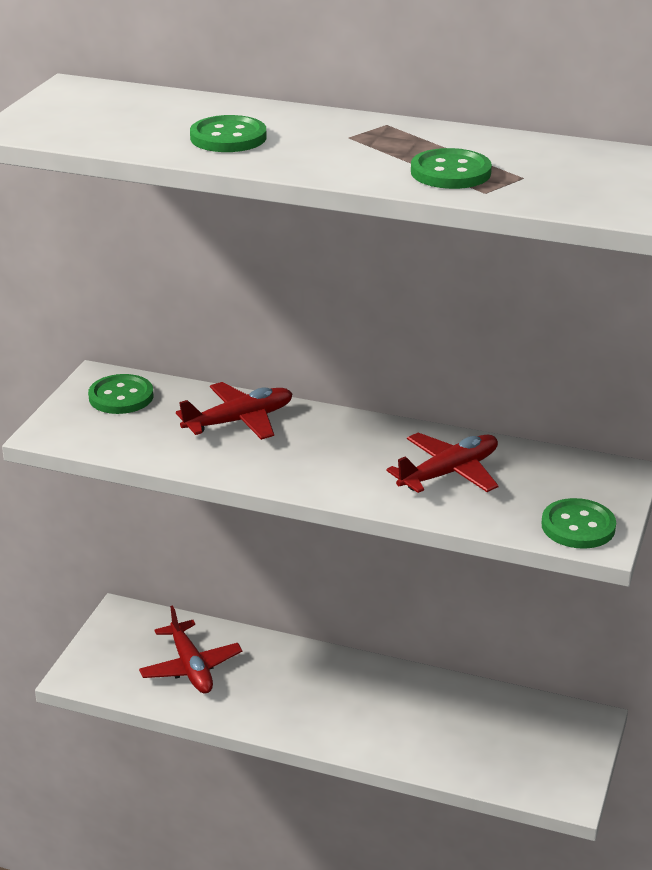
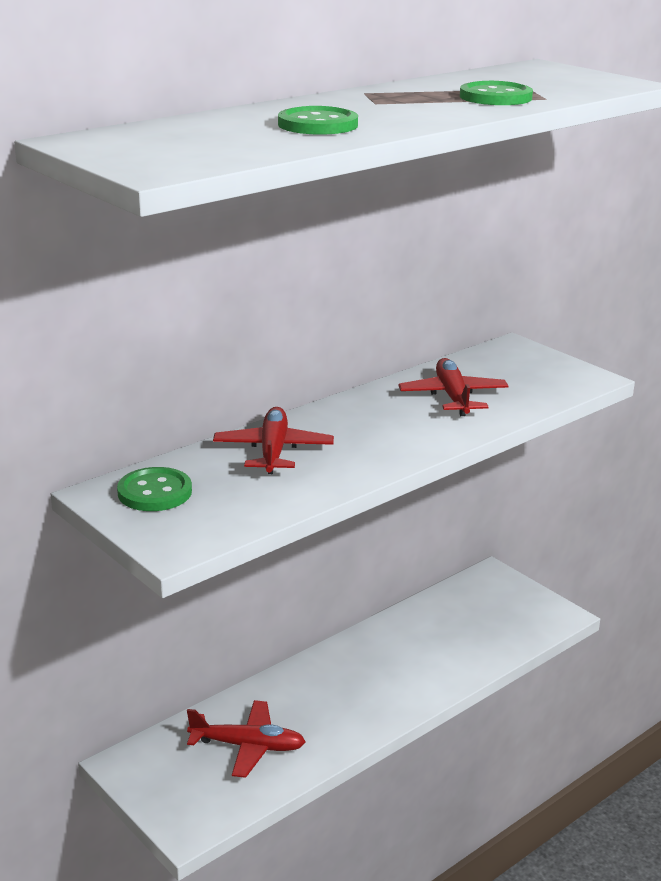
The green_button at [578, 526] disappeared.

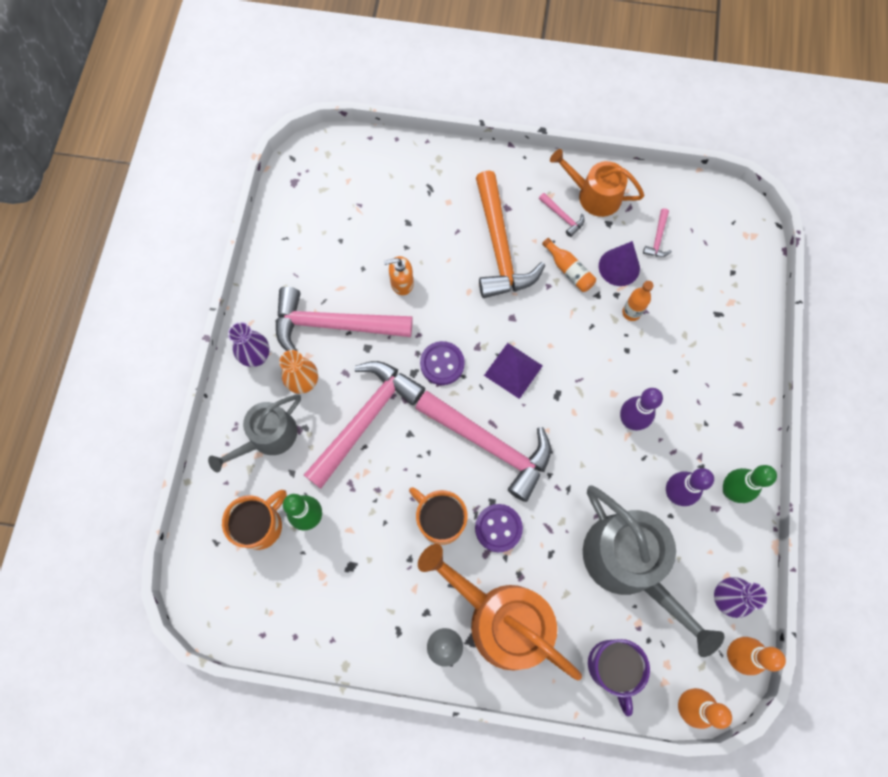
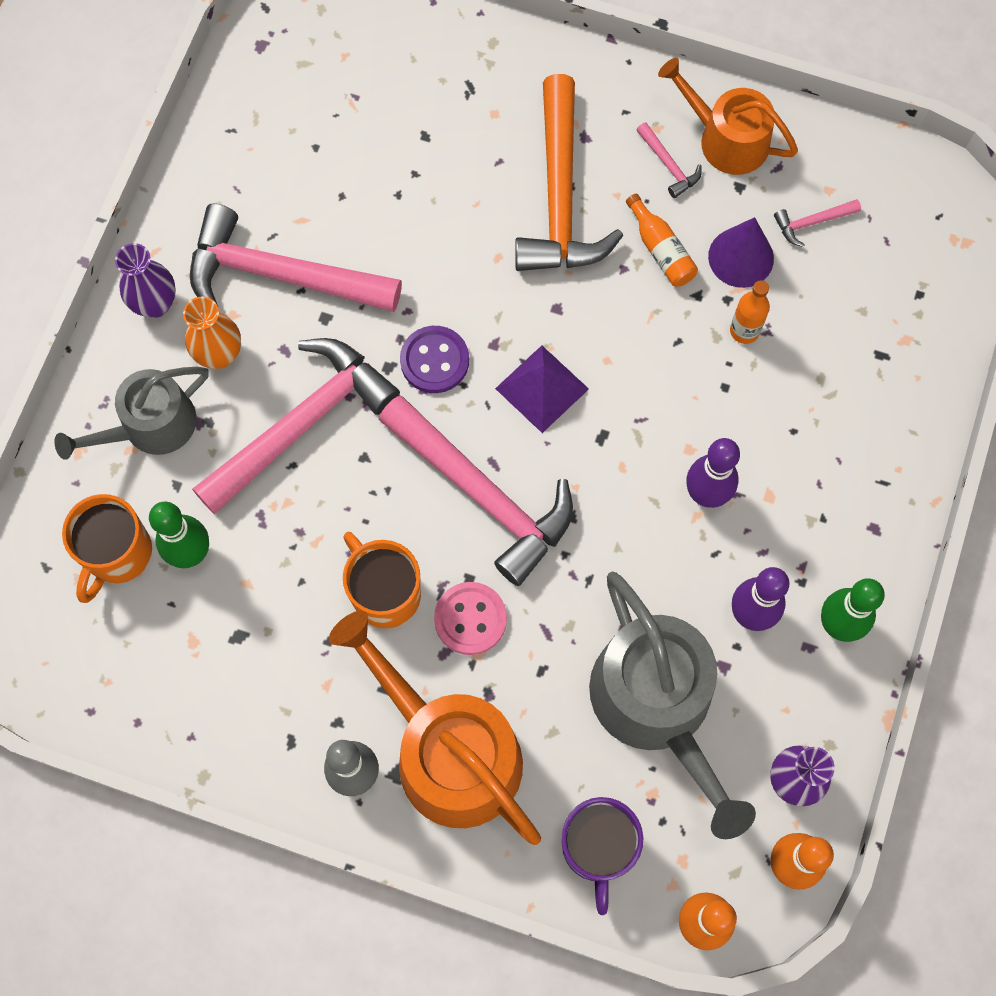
The orange_soap_dispenser at [401, 283] disappeared.
The purple_button at [498, 528] became the pink_button at [470, 619].
The orange_mug at [261, 525] turned 150 degrees clockwise.
The pink_hammer at [657, 238] turned 45 degrees clockwise.

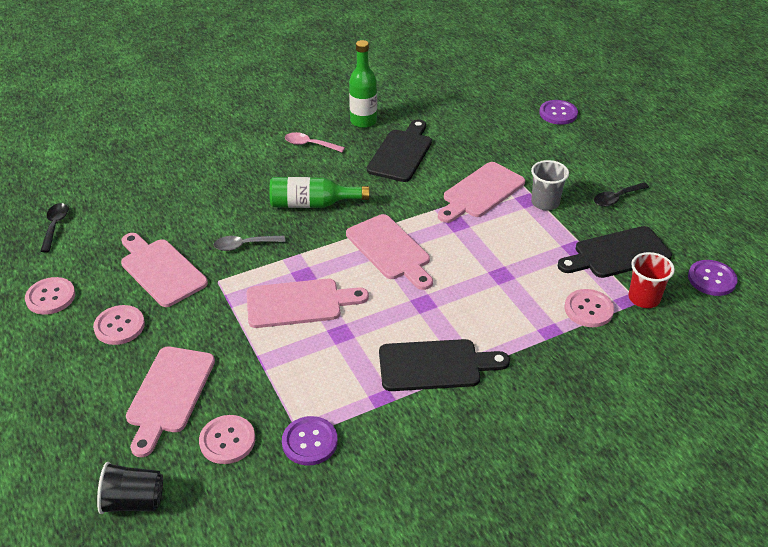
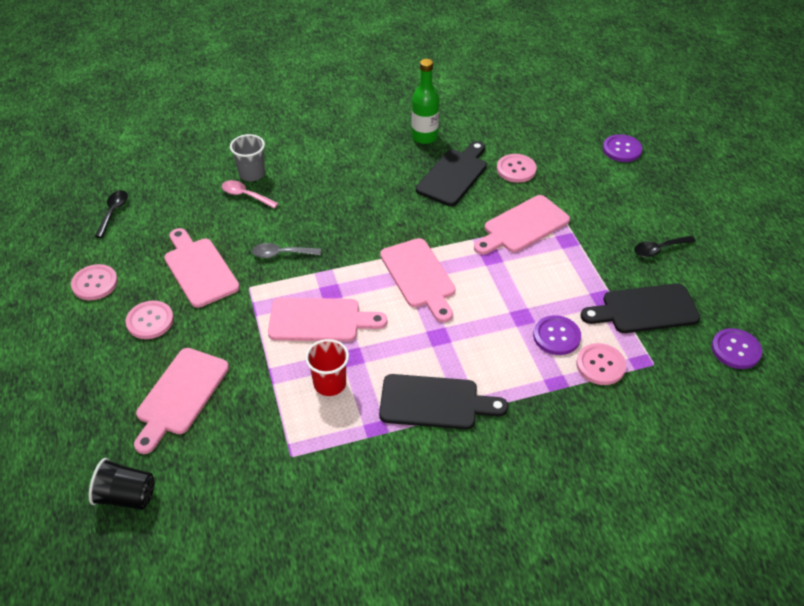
The green_bottle at [313, 204] disappeared.
The pink_button moved from [227, 440] to [516, 169].
The purple_button moved from [310, 442] to [556, 336].
The pink_spoon moved from [309, 145] to [245, 195].
The grey_cup moved from [545, 203] to [252, 174].
The red_cup moved from [644, 298] to [330, 384].

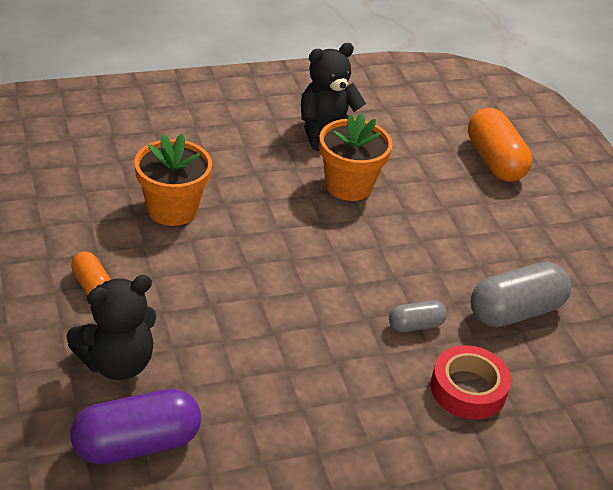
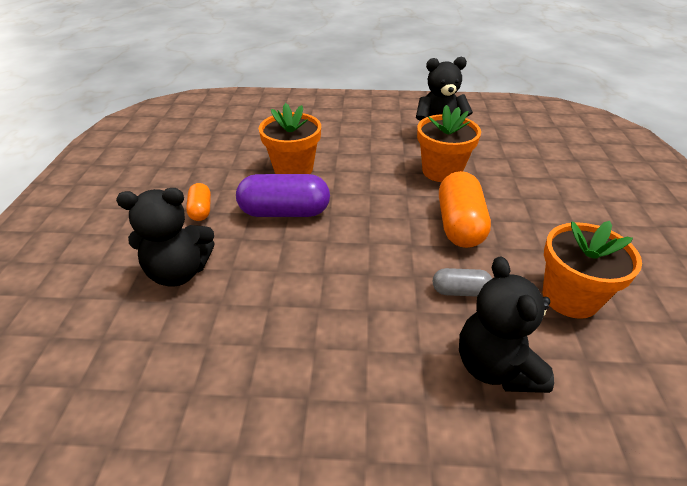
The purple_capsule moved from [136, 444] to [284, 212].
The orange_capsule moved from [494, 161] to [459, 225].
The red_tape at [468, 389] was replaced by the black_teddy_bear at [496, 367].
The grey_capsule at [515, 311] was replaced by the orange_flower_pot at [570, 297].

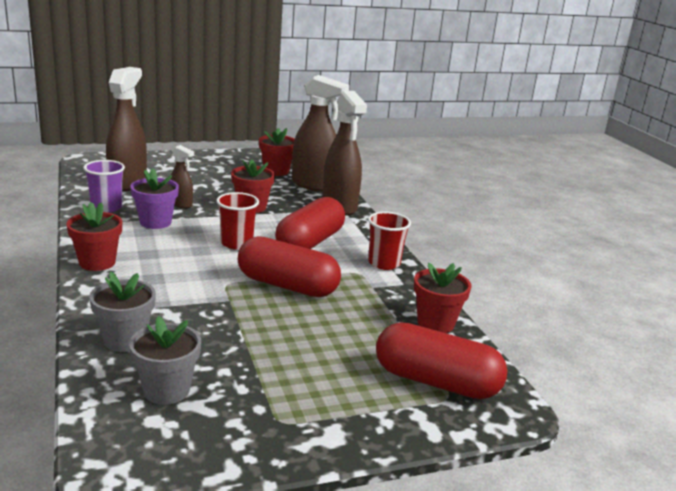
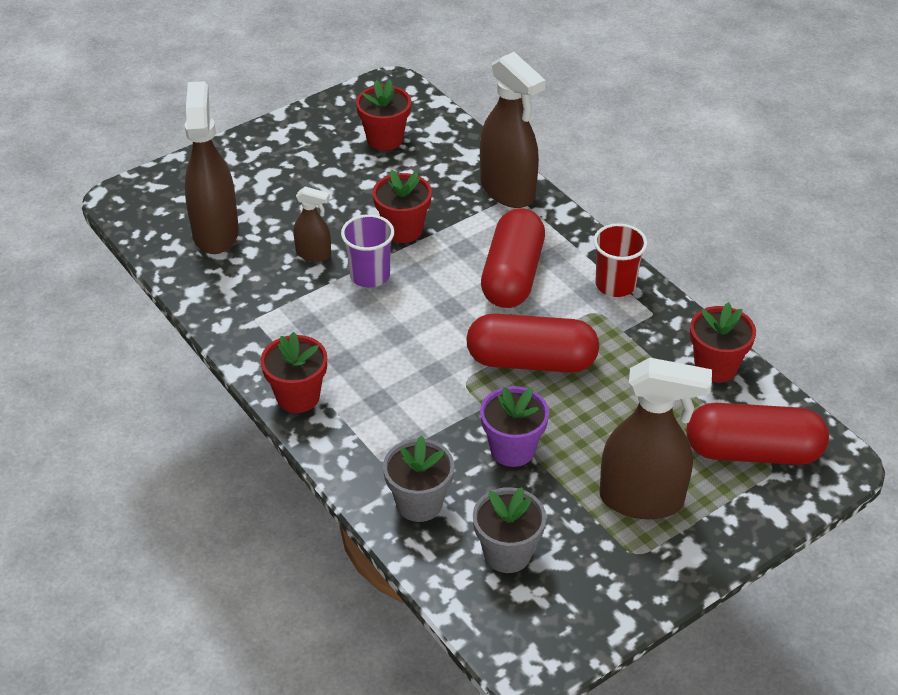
The red_cup at [236, 243] disappeared.
The purple_cup moved from [106, 207] to [370, 275].
The purple_flower_pot moved from [155, 222] to [512, 449].
The brown_spray_bottle moved from [314, 185] to [642, 500].

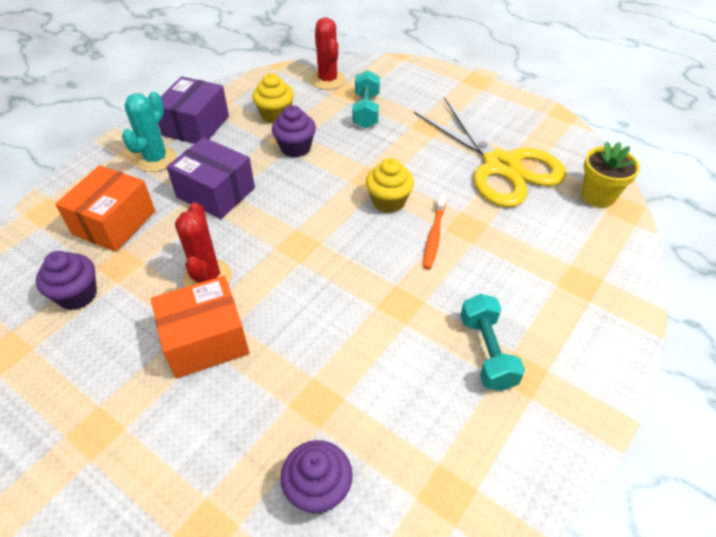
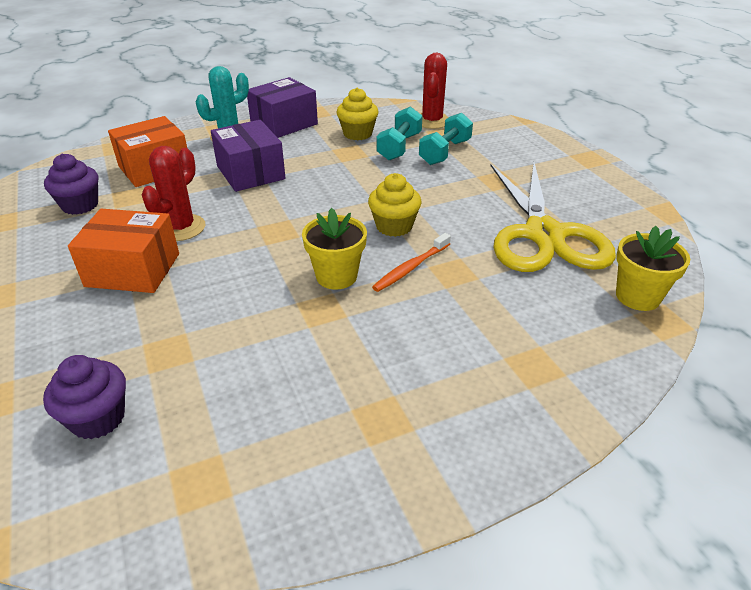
The purple_cupcake at [295, 148] disappeared.
The yellow_flower_pot at [336, 276] appeared.
The turquoise_dumbbell moved from [487, 352] to [399, 147].

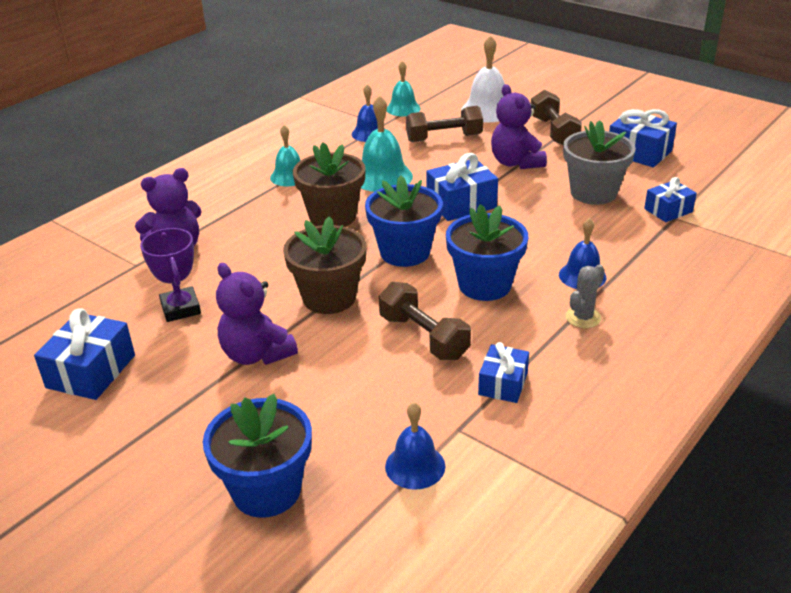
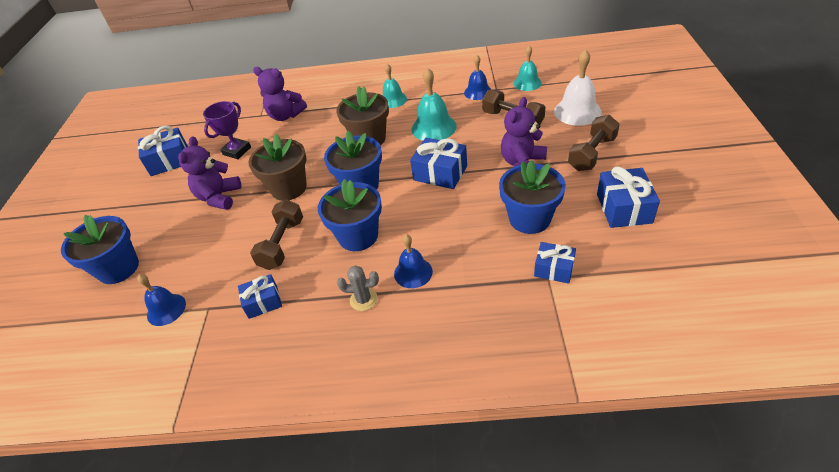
The grey_flower_pot at [593, 193] became the blue_flower_pot at [529, 219].

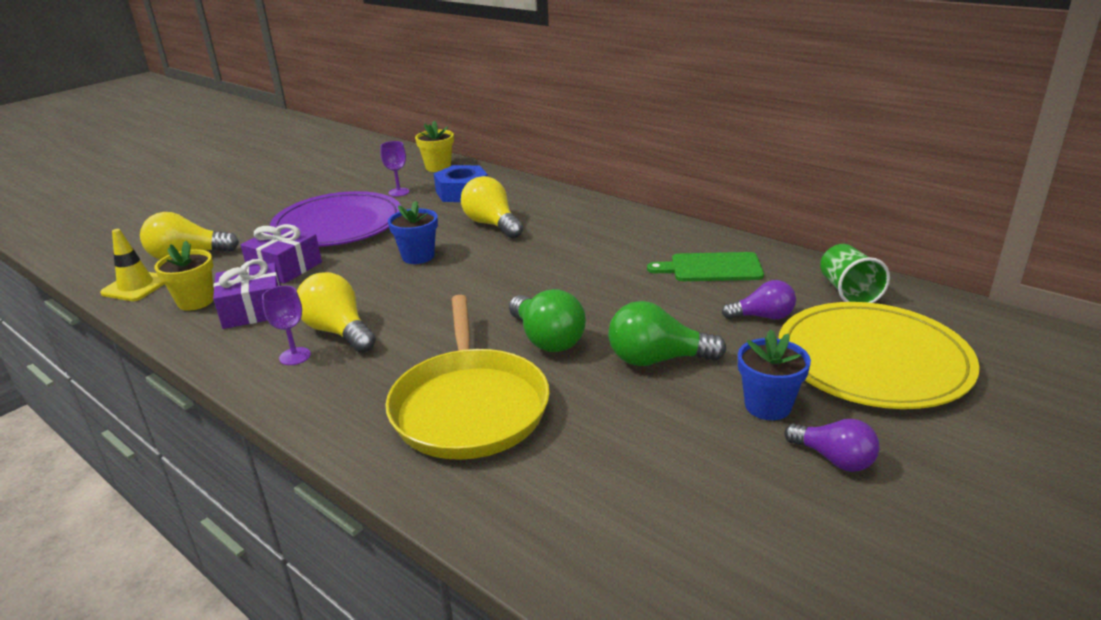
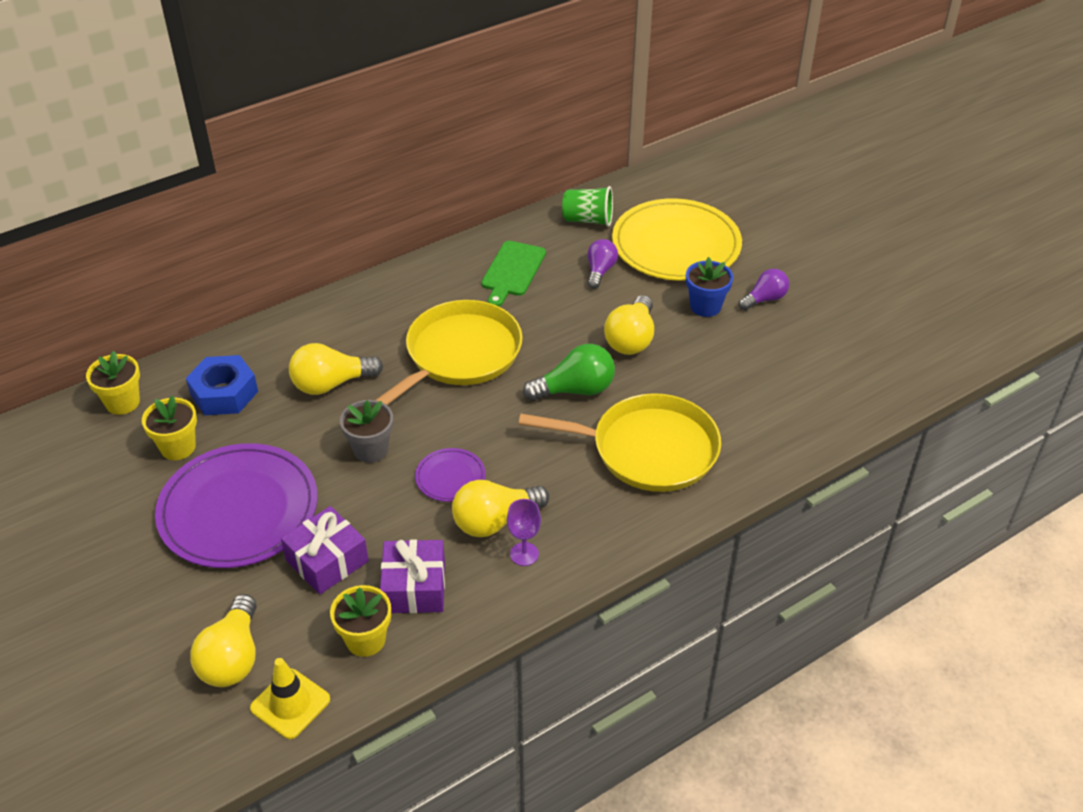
The yellow_pan at [459, 355] appeared.
The purple_plate at [450, 477] appeared.
The purple_goblet at [399, 192] was replaced by the yellow_flower_pot at [178, 447].
The blue_flower_pot at [418, 256] became the grey_flower_pot at [371, 449].
The green_light_bulb at [657, 360] became the yellow_light_bulb at [631, 339].

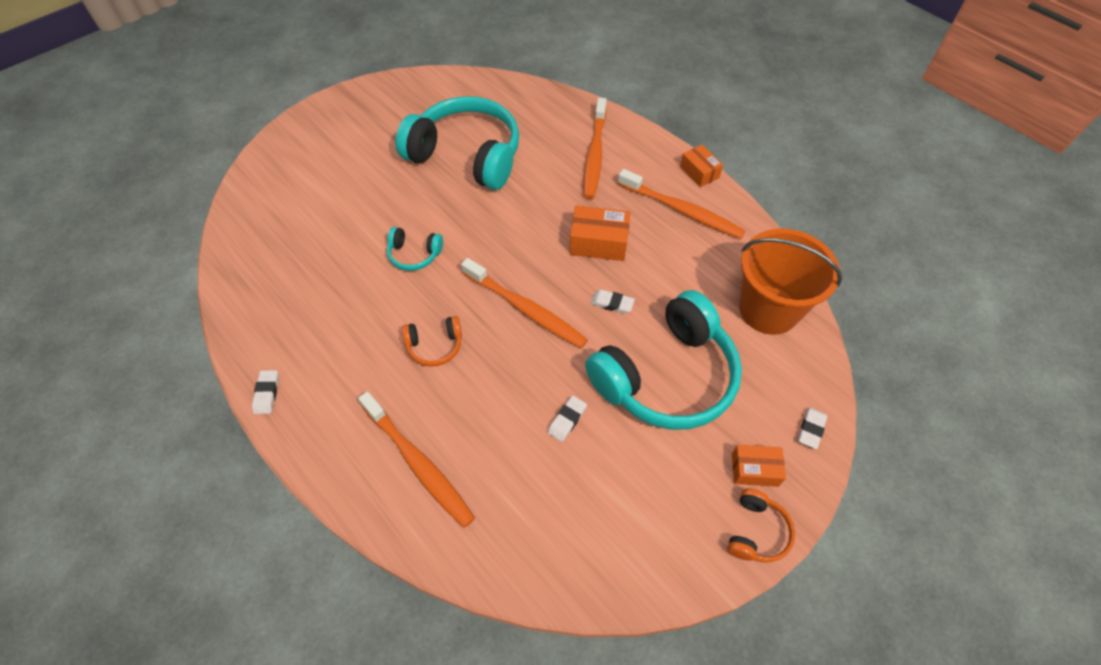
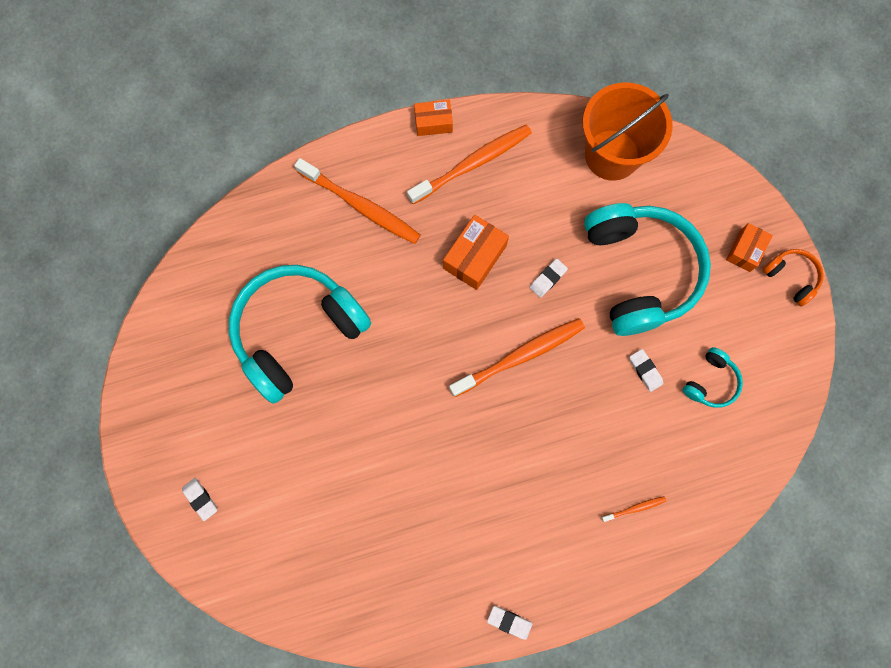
The orange_headphones at [435, 346] disappeared.
The turquoise_headphones moved from [414, 255] to [710, 382].
The white_eraser moved from [811, 429] to [200, 499].
The orange_toothbrush at [418, 463] changed to 0.44 times the size.

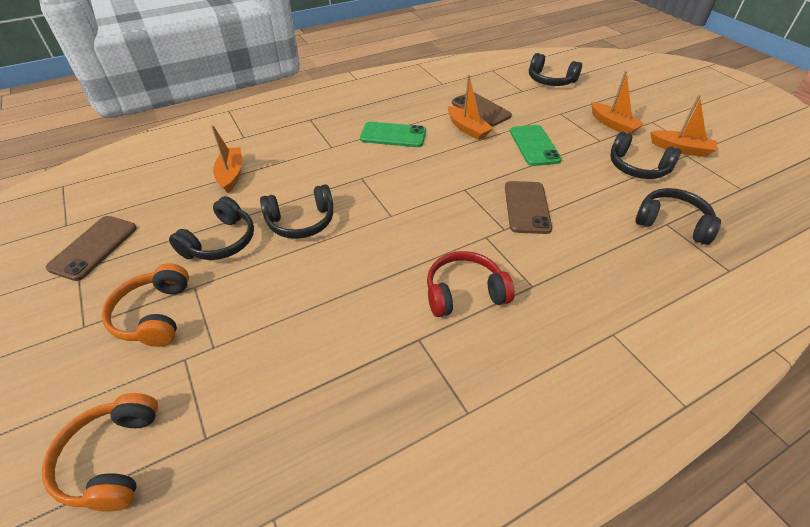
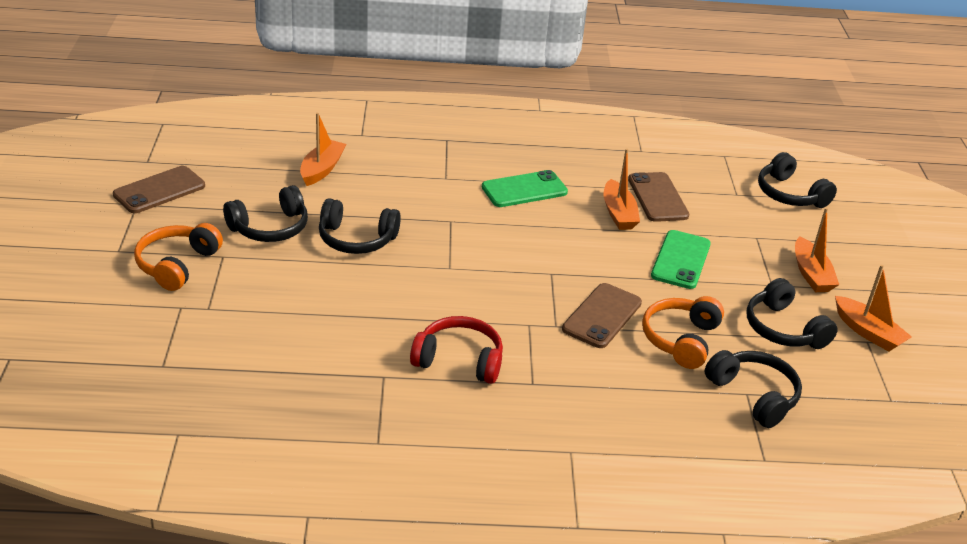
The orange_headphones moved from [112, 459] to [681, 340].
The green_phone at [393, 135] turned 60 degrees counterclockwise.

